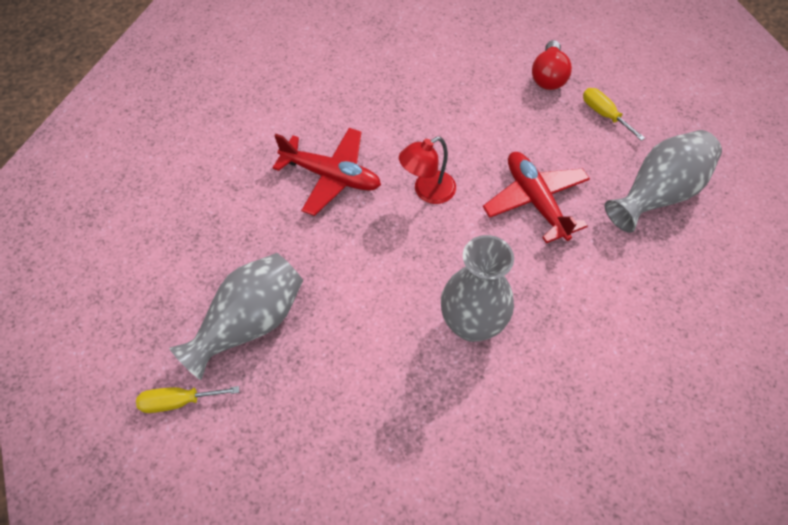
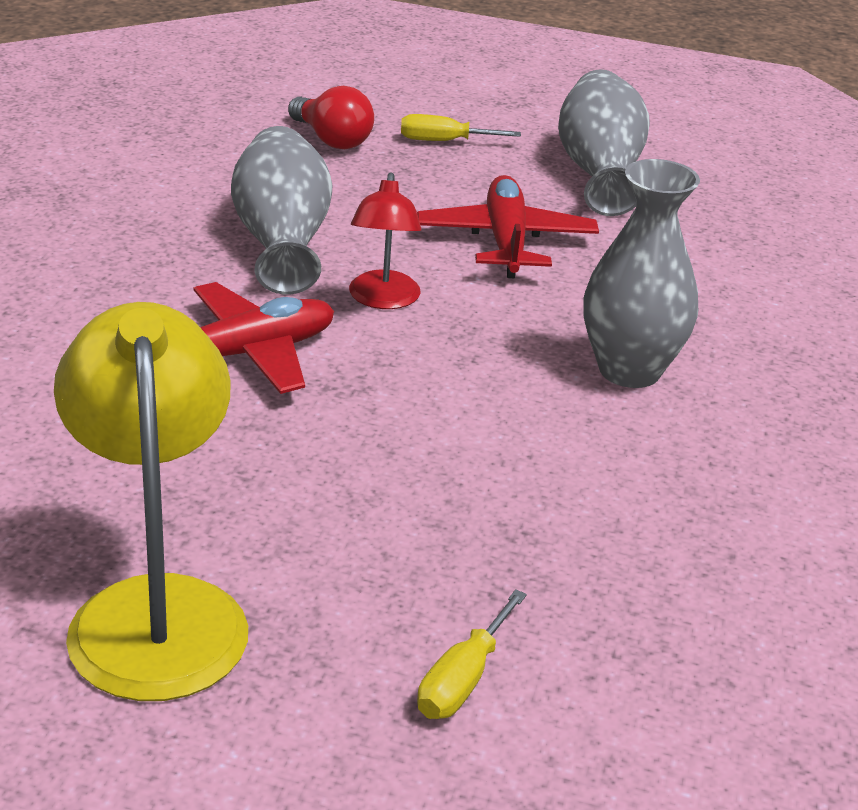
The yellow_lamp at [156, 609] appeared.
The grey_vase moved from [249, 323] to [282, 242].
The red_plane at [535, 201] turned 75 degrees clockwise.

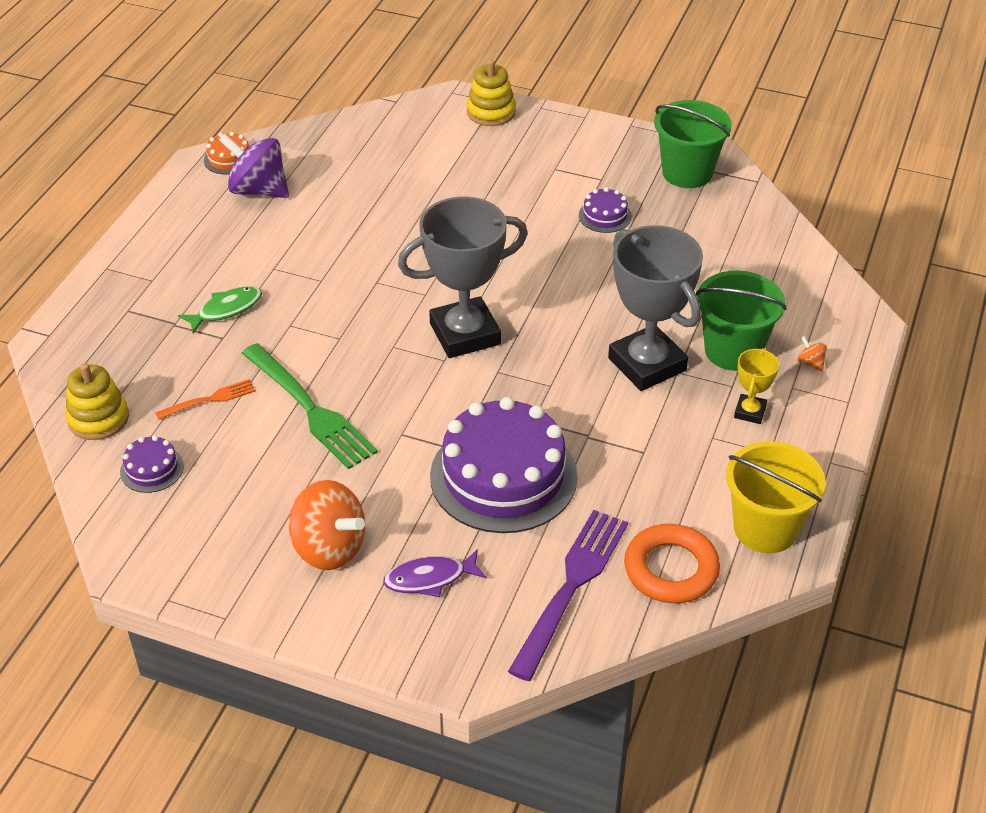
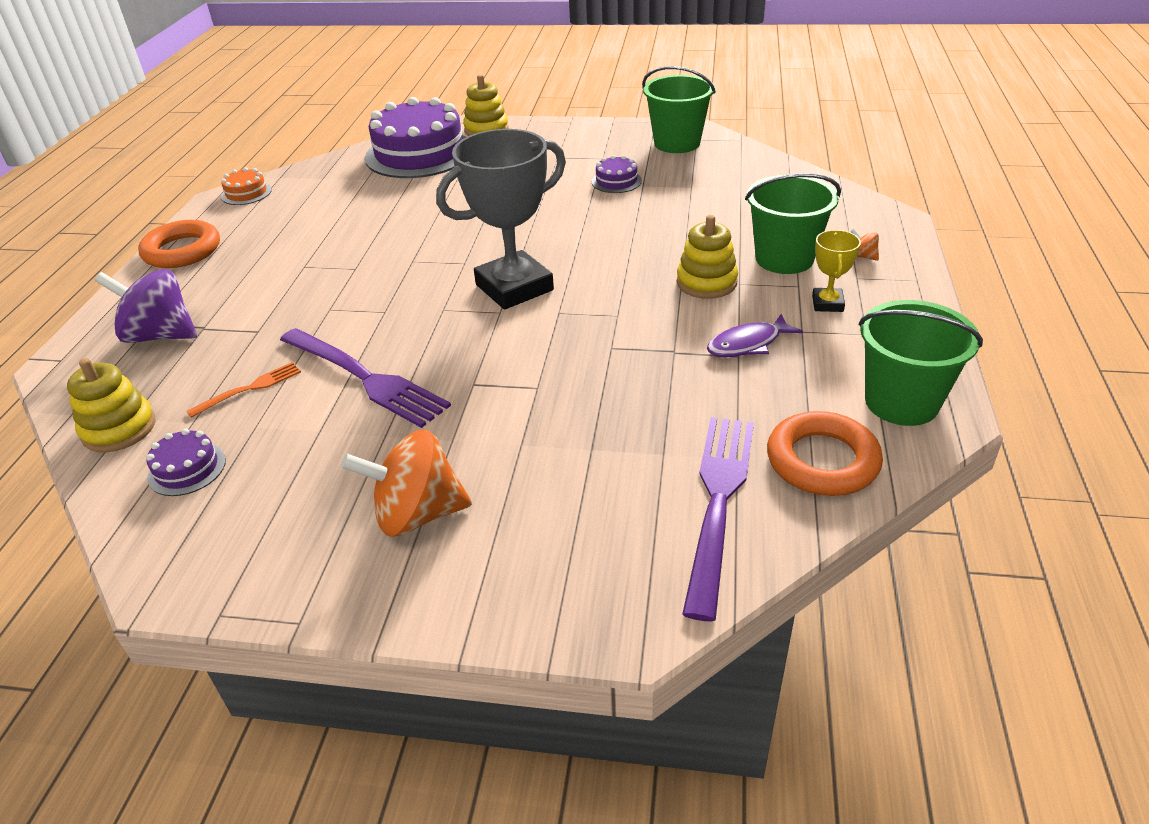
The green_fish at [226, 310] disappeared.
The orange_ring at [182, 251] appeared.
The purple_spinning_top moved from [258, 190] to [160, 335].
The purple_fish moved from [430, 578] to [748, 344].
The purple_cake moved from [503, 476] to [419, 153].
The grey_trophy at [647, 364] was replaced by the yellow_stacking_toy at [706, 282].
The green_fork at [310, 409] became the purple_fork at [365, 378].
The yellow_bucket at [765, 528] became the green_bucket at [901, 402].
The orange_spinning_top at [329, 548] turned 150 degrees clockwise.

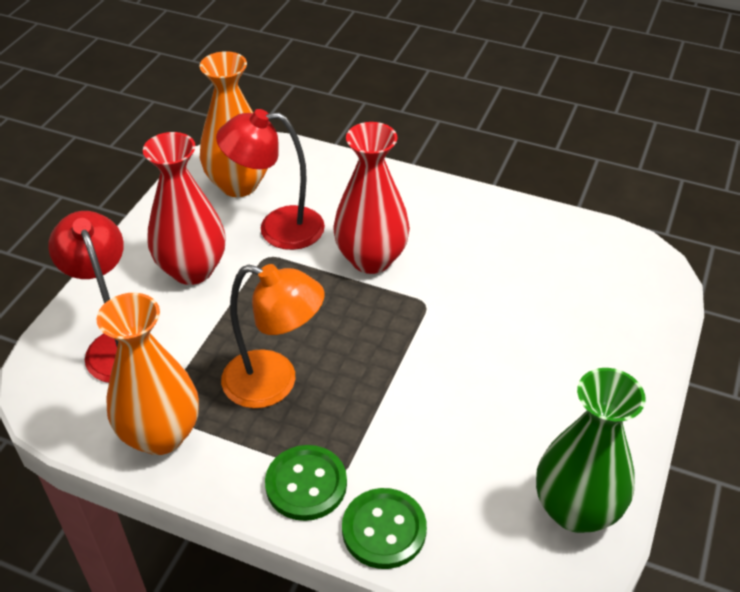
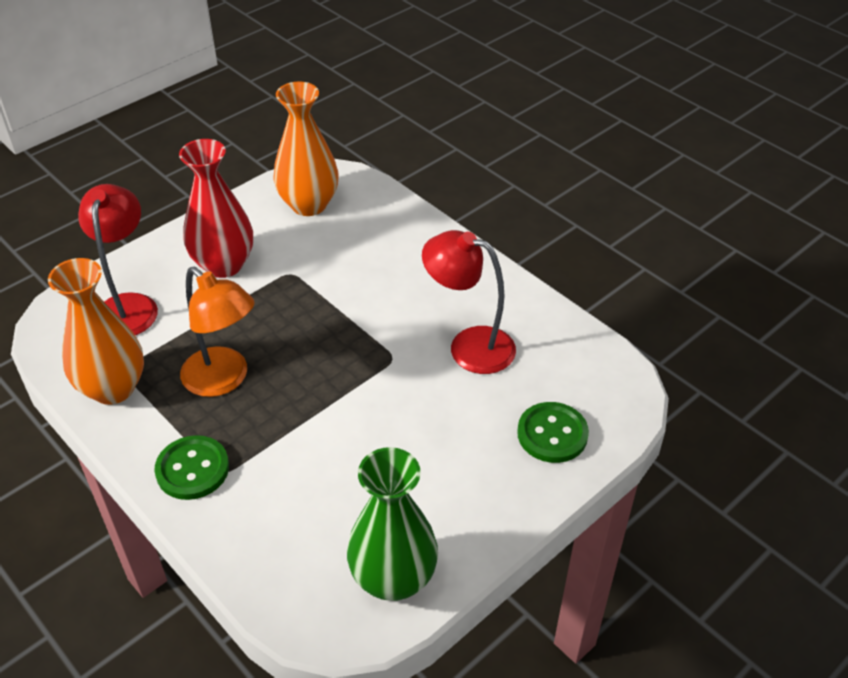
The red_vase at [371, 259] disappeared.
The red_lamp moved from [277, 228] to [469, 346].
The green_button moved from [384, 530] to [552, 434].

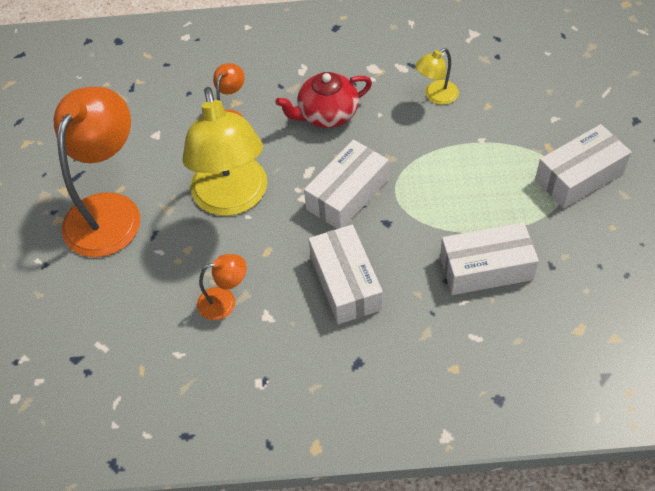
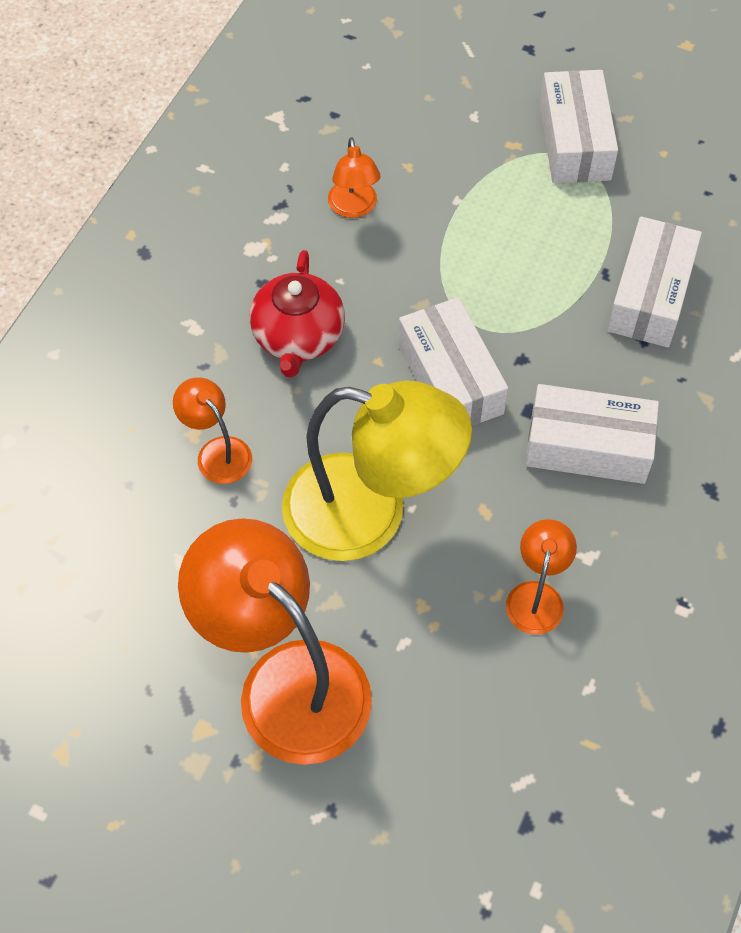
The yellow_lamp at [436, 96] became the orange_lamp at [354, 208].

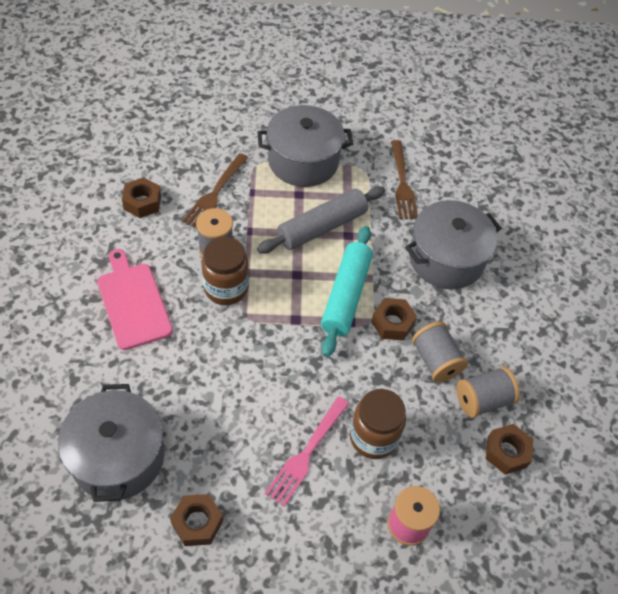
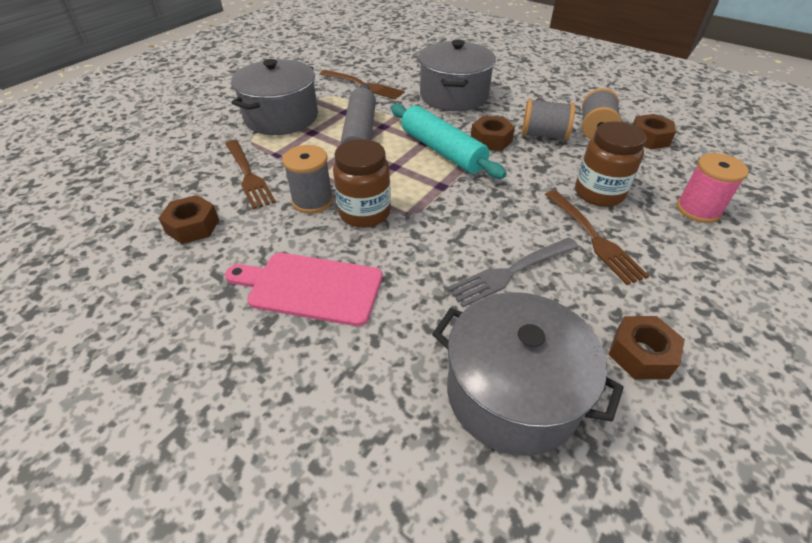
The grey_fork at [511, 272] appeared.
The pink_fork at [306, 453] became the brown_fork at [594, 238].

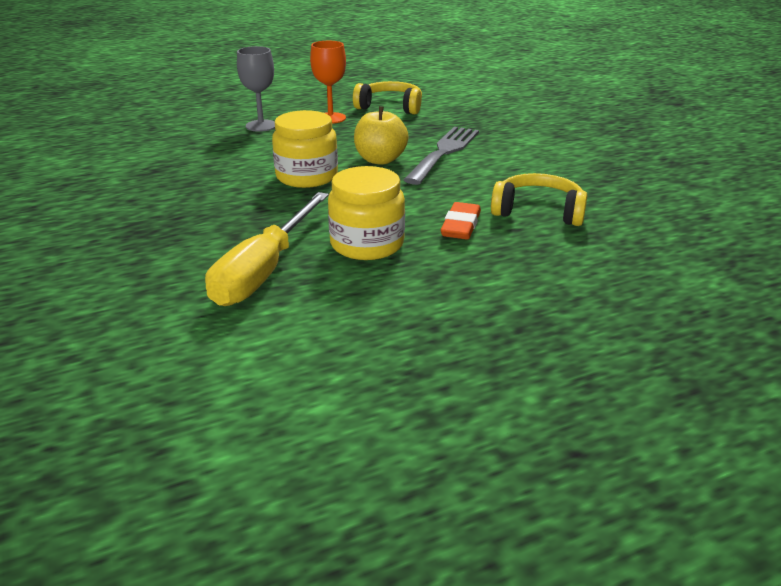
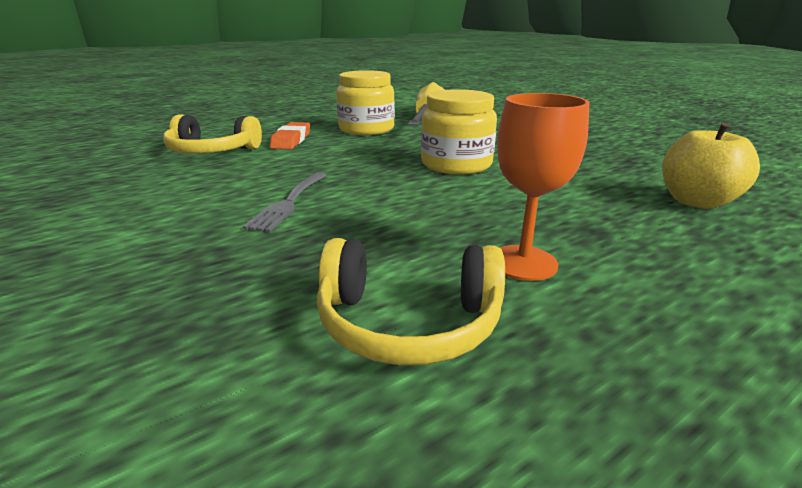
The grey_goblet at [261, 126] disappeared.
The yellow_apple moved from [380, 160] to [696, 201].
The grey_fork at [444, 152] changed to 0.62 times the size.

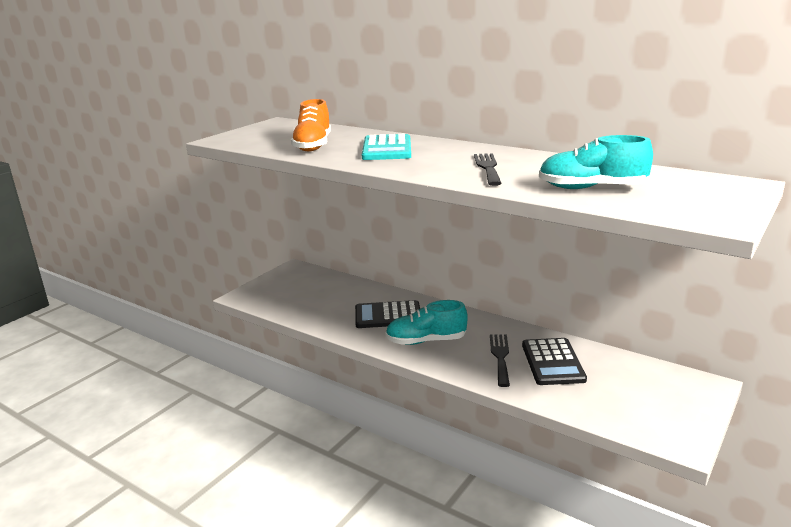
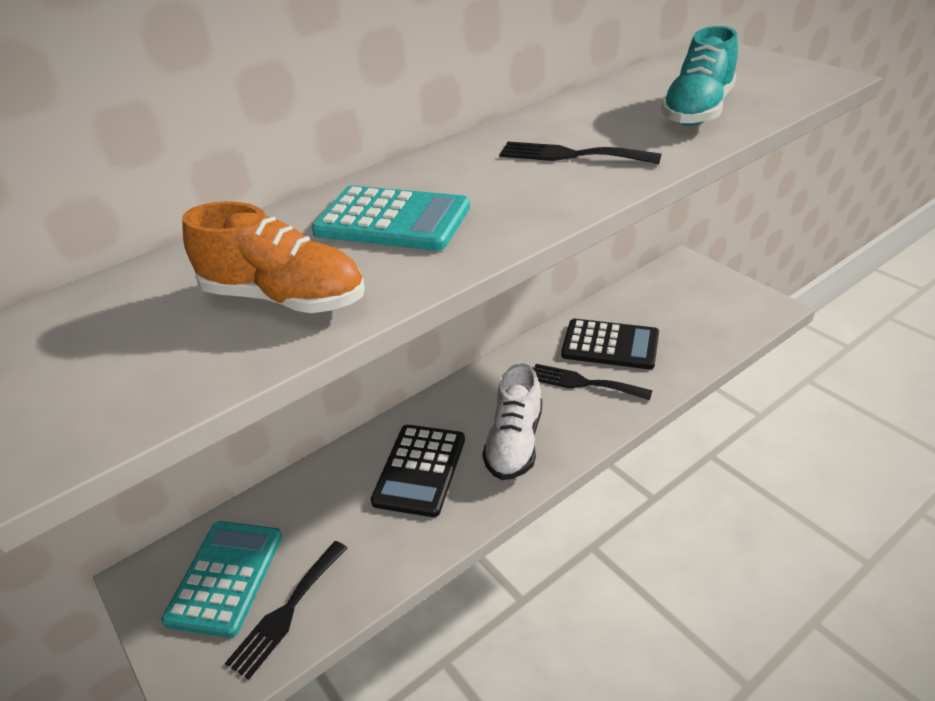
The turquoise_calculator at [225, 577] appeared.
The black_fork at [287, 611] appeared.
The turquoise_shoe at [426, 341] became the white_shoe at [515, 442].

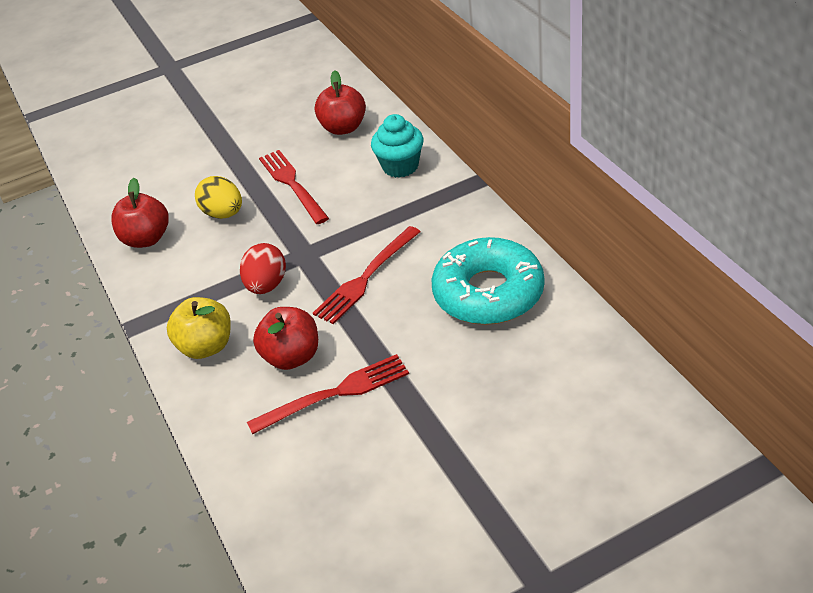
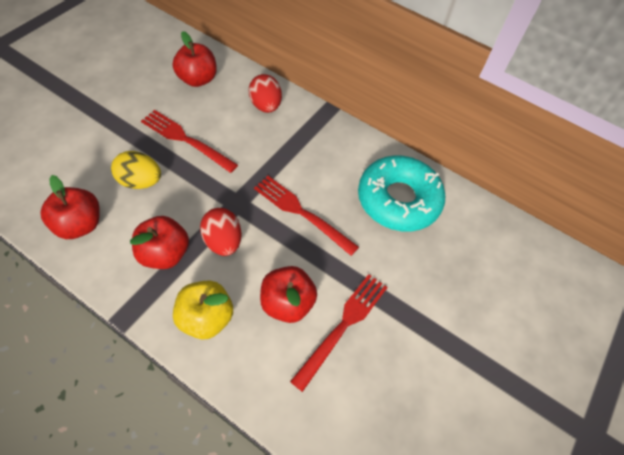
The red_apple at [164, 254] appeared.
The turquoise_cupcake at [400, 166] was replaced by the red_egg at [265, 106].
The red_fork at [365, 278] turned 120 degrees clockwise.

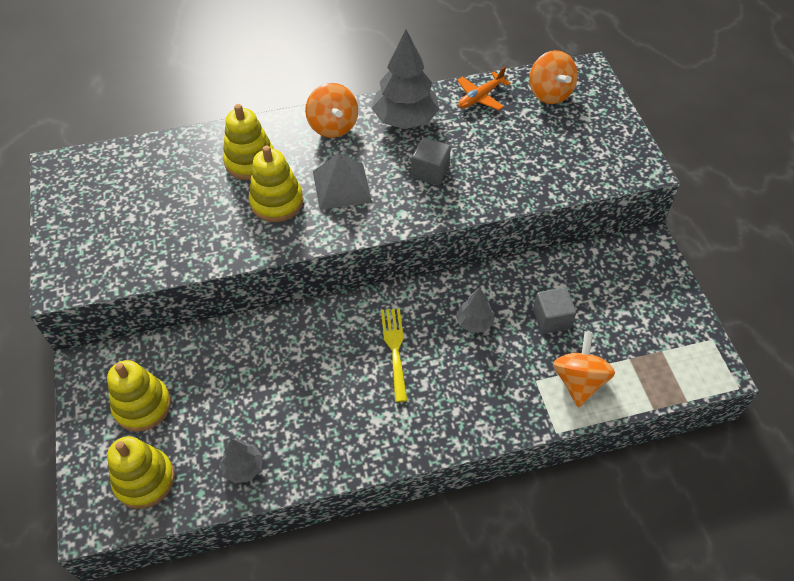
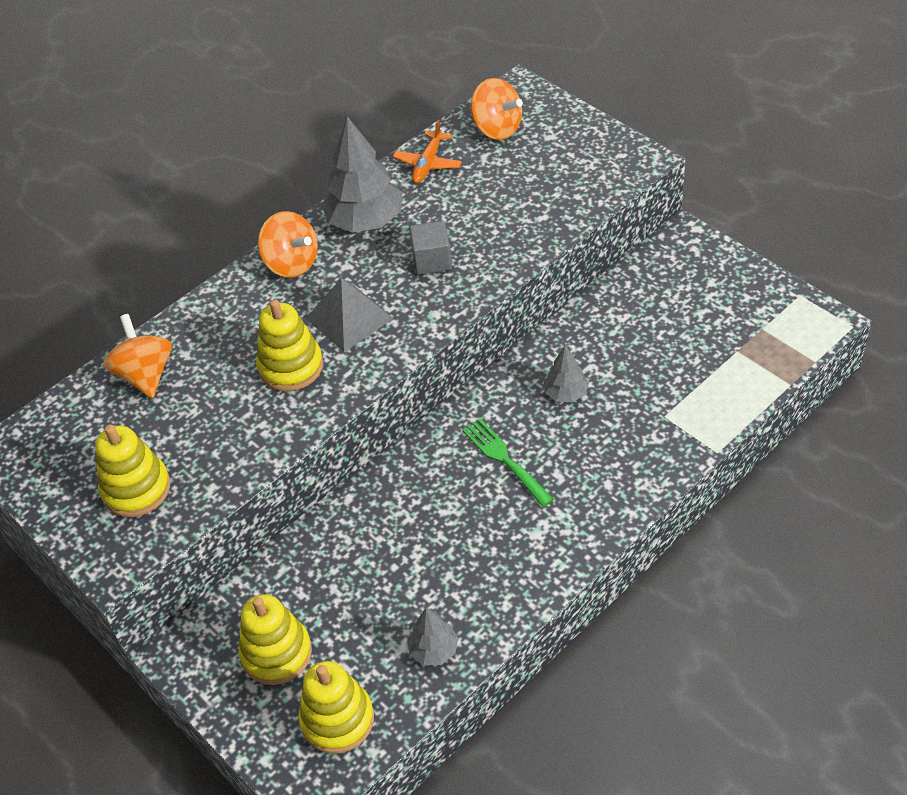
The grey_cube at [551, 319] disappeared.
The yellow_stacking_toy moved from [250, 161] to [136, 489].
The orange_spinning_top moved from [579, 381] to [145, 374].
The yellow_fork at [395, 349] became the green_fork at [504, 459].

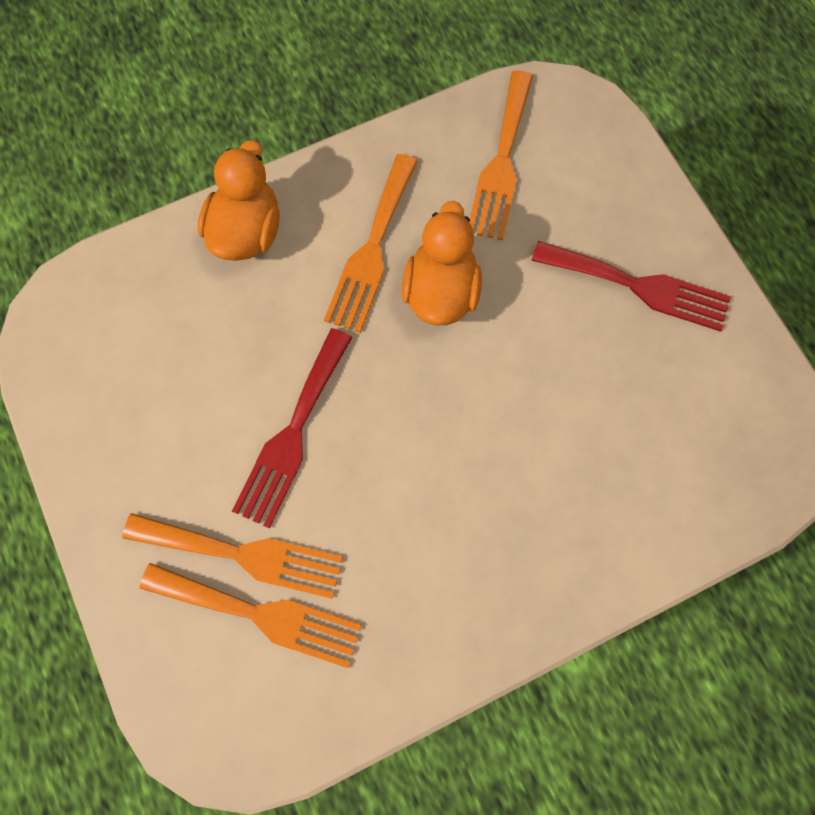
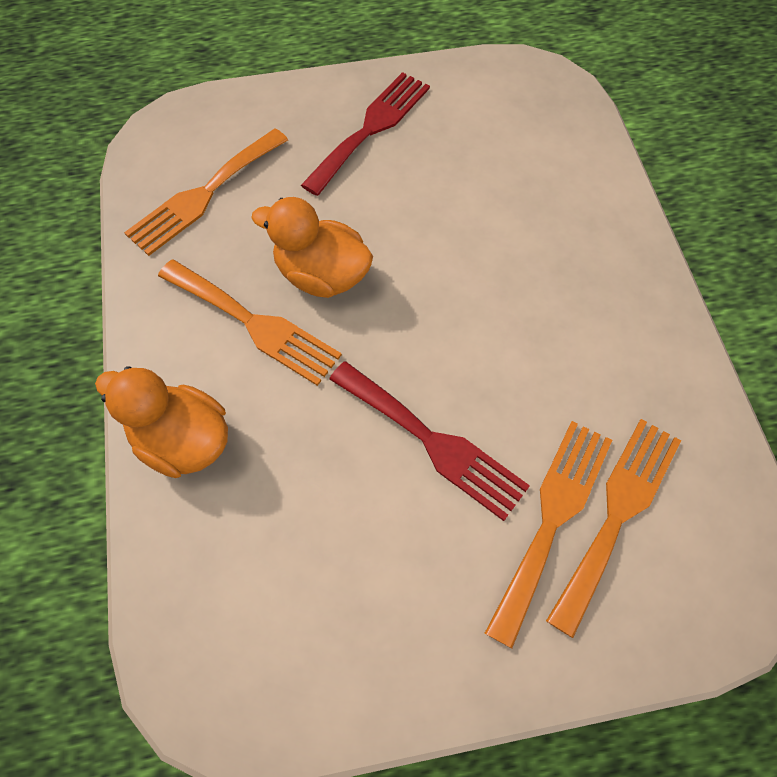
The orange_fork at [501, 161] turned 105 degrees clockwise.

